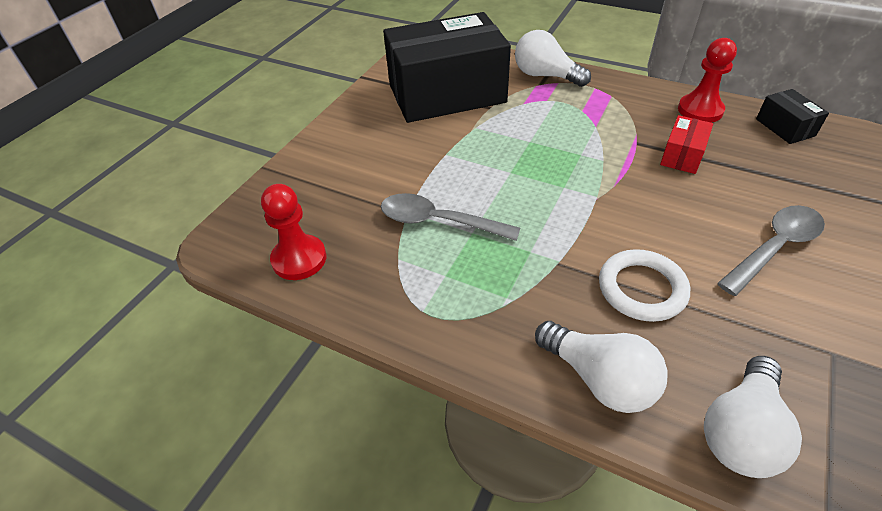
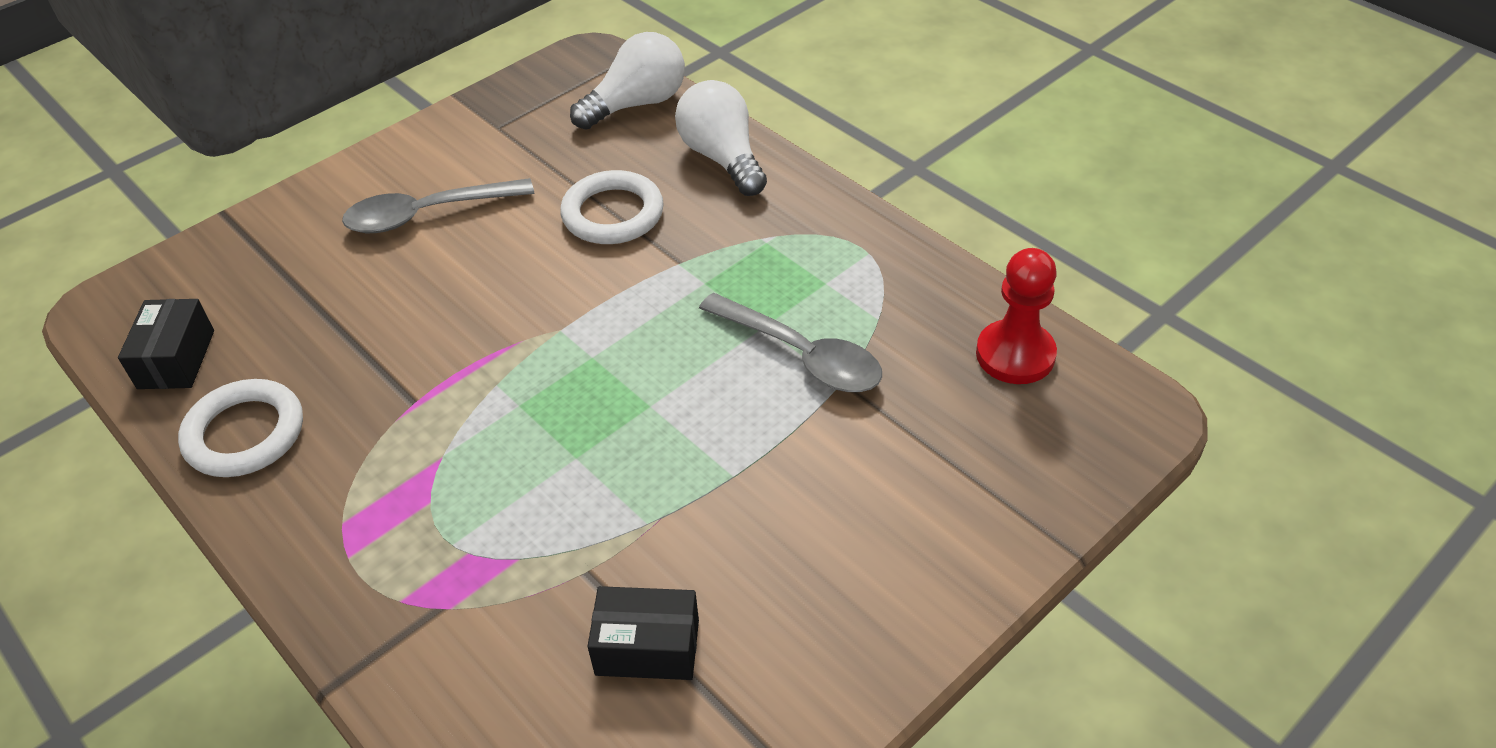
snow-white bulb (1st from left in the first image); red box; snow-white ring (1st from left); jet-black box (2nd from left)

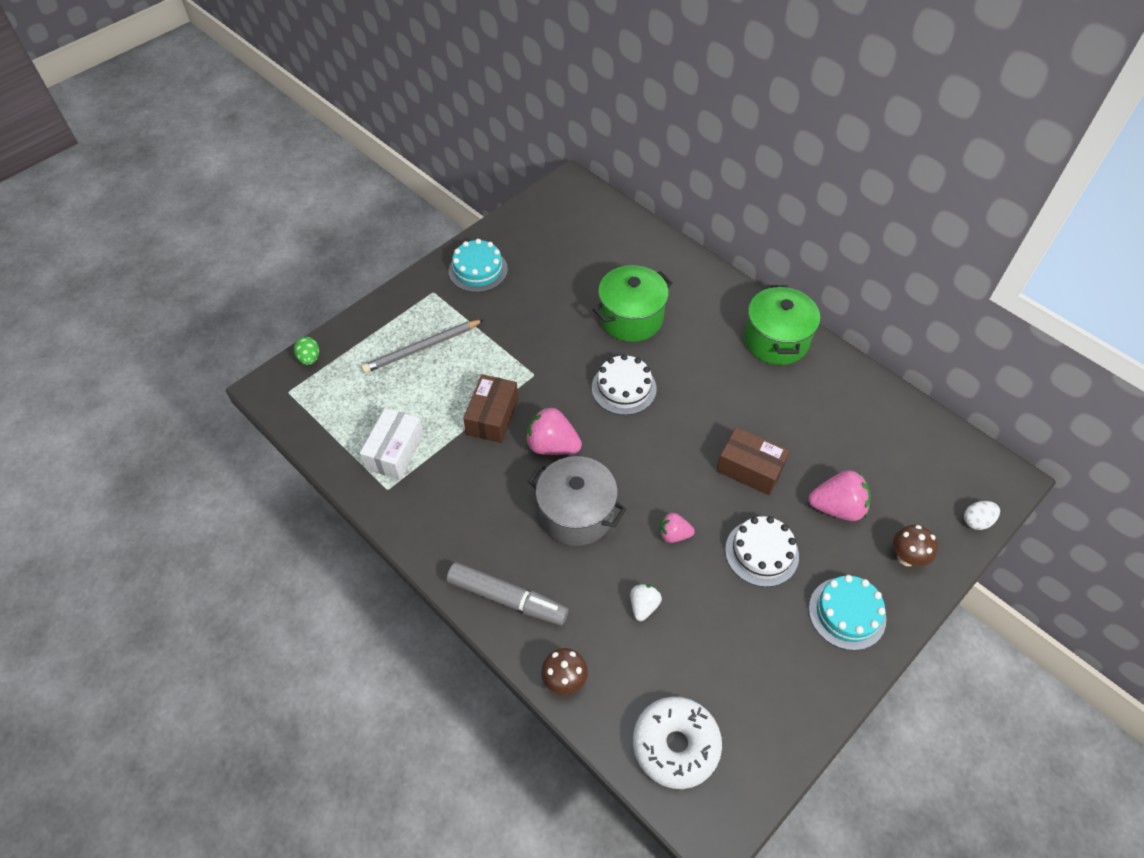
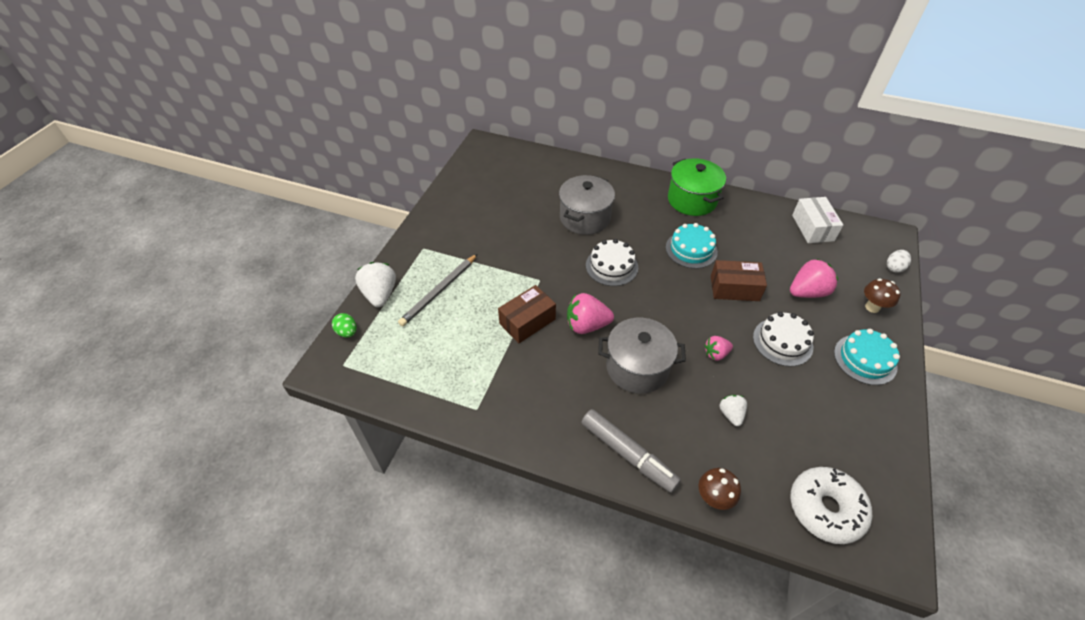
snow-white toy strawberry (1st from left); snow-white box; teal layer cake (1st from left); gray cooking pot (1st from left); gray marker pen; dark brown box (1st from left)

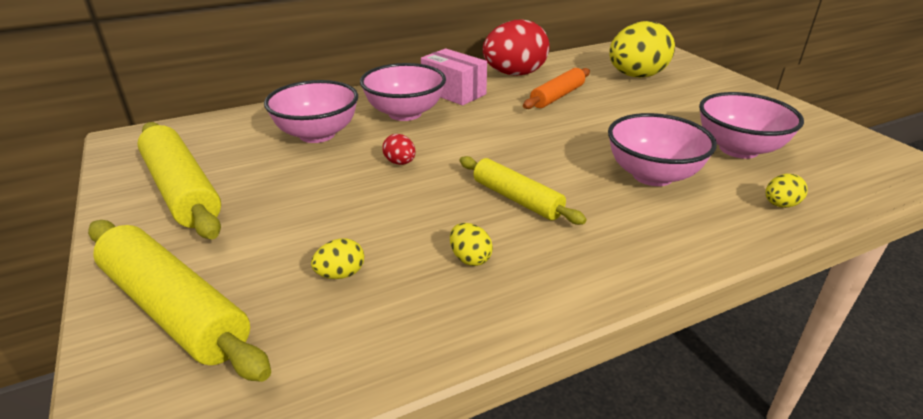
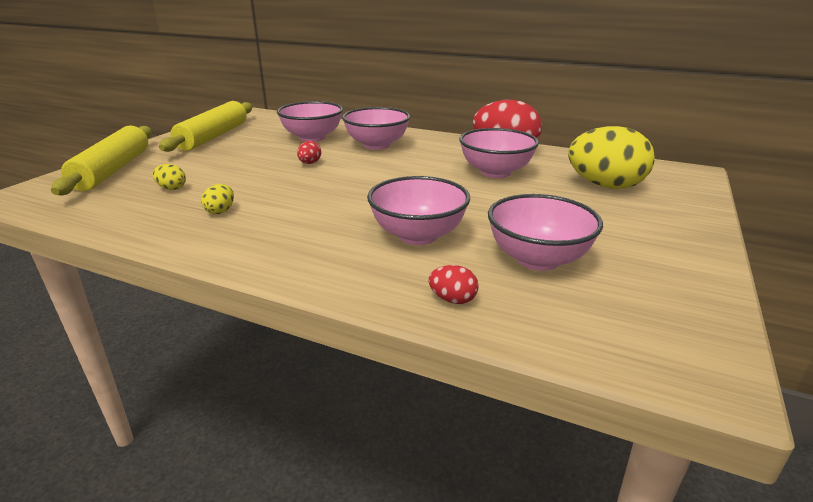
rosy box; yellow pastry roller (3rd from left in the first image); rosy serving bowl (4th from left); red egg (2nd from left)

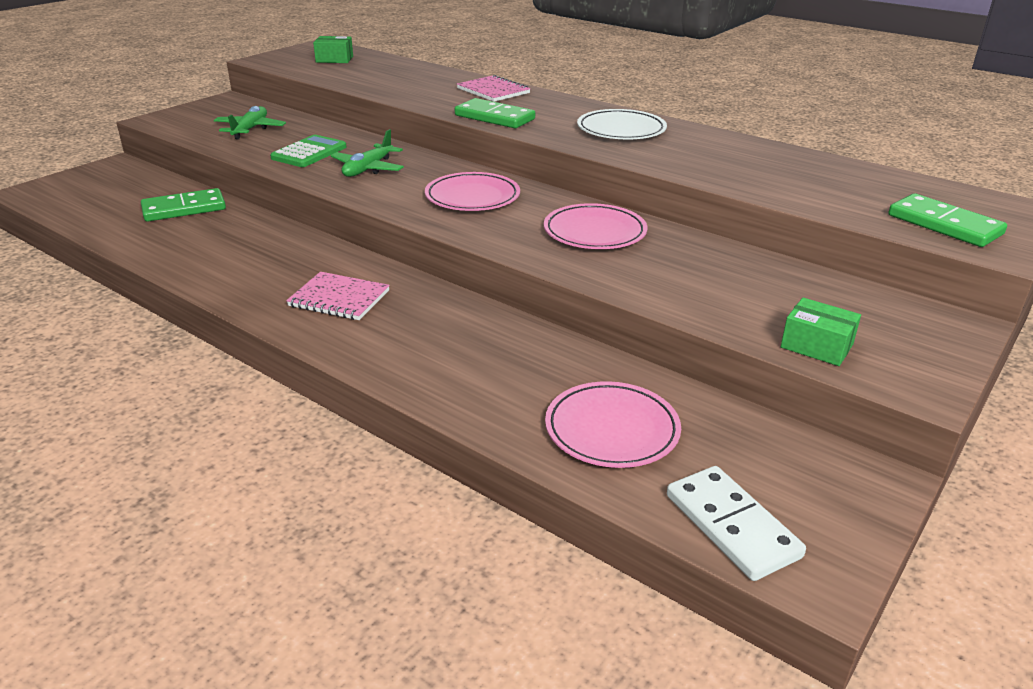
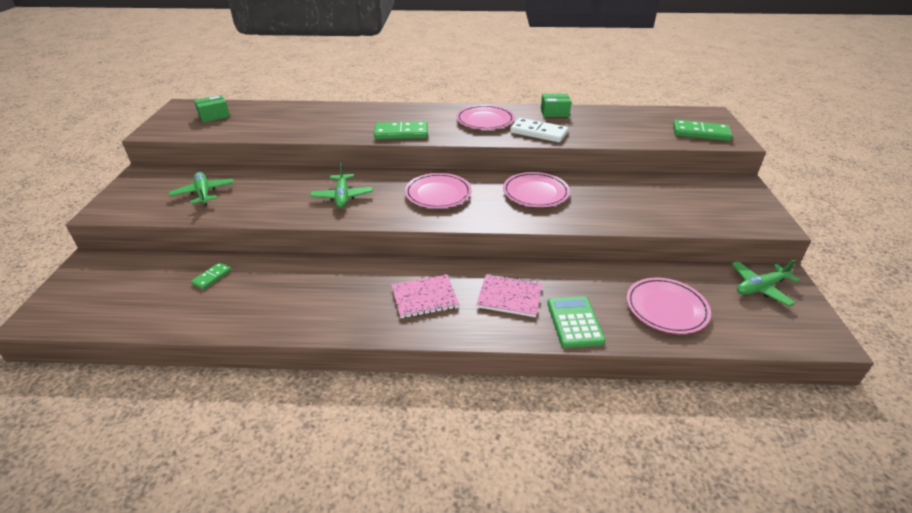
emerald plane (3rd from left); emerald calculator; rosy exercise book (2nd from left); snow-white domino tile; emerald box (2nd from left); rosy plate (2nd from left); emerald domino tile (1st from left)

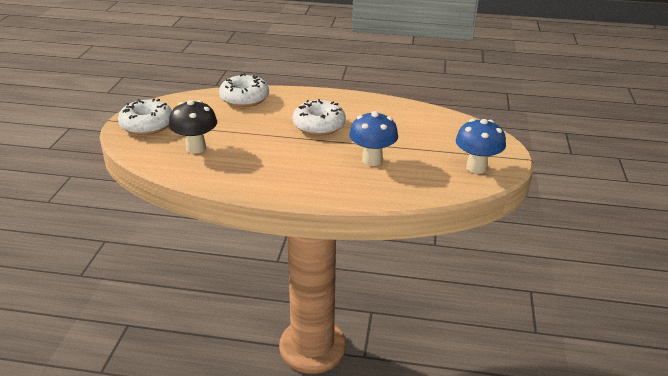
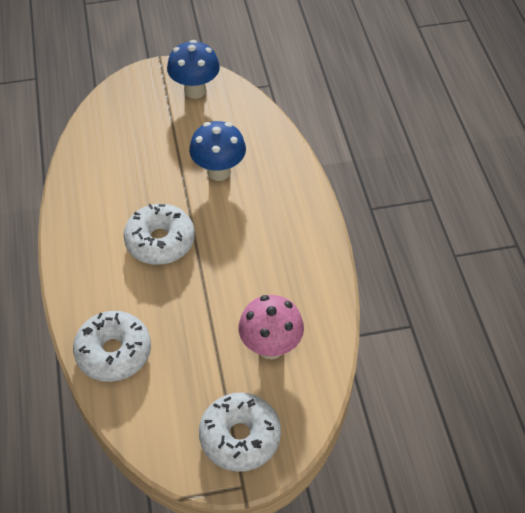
rosy mushroom

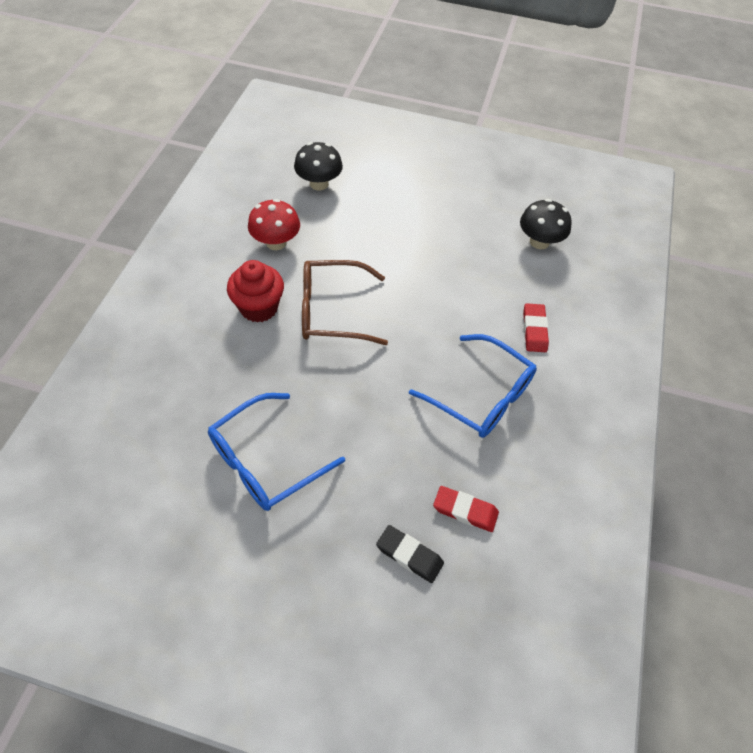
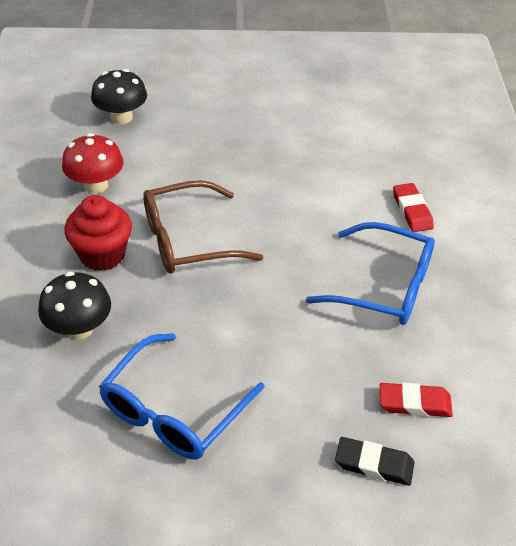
jet-black mushroom (1st from left)

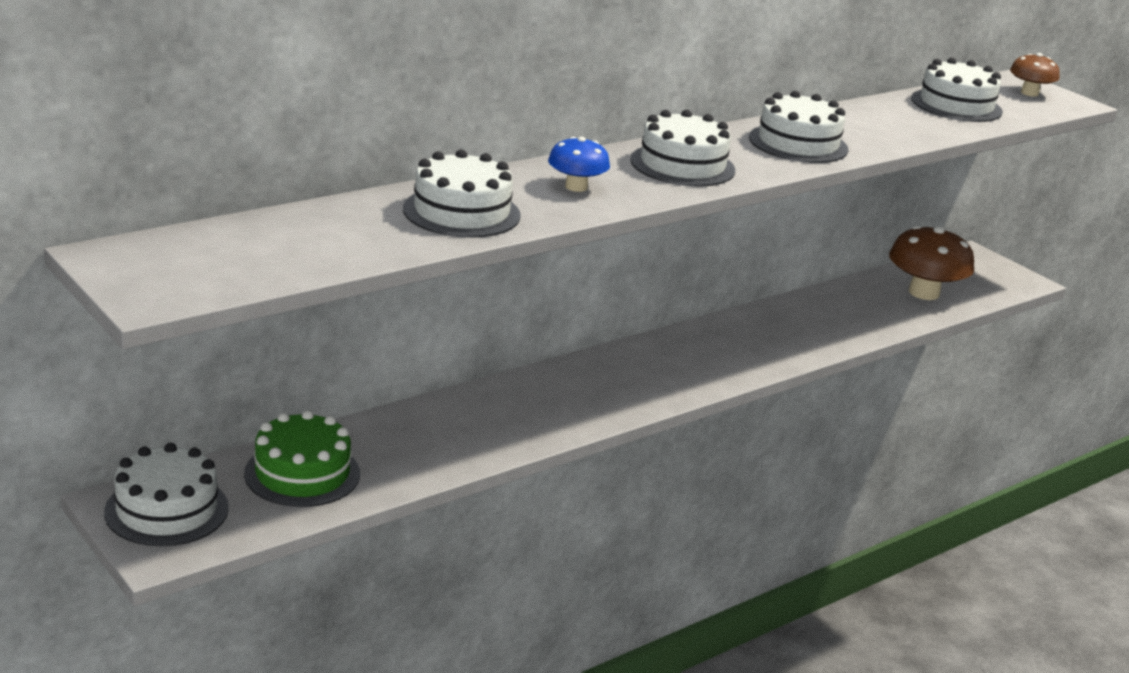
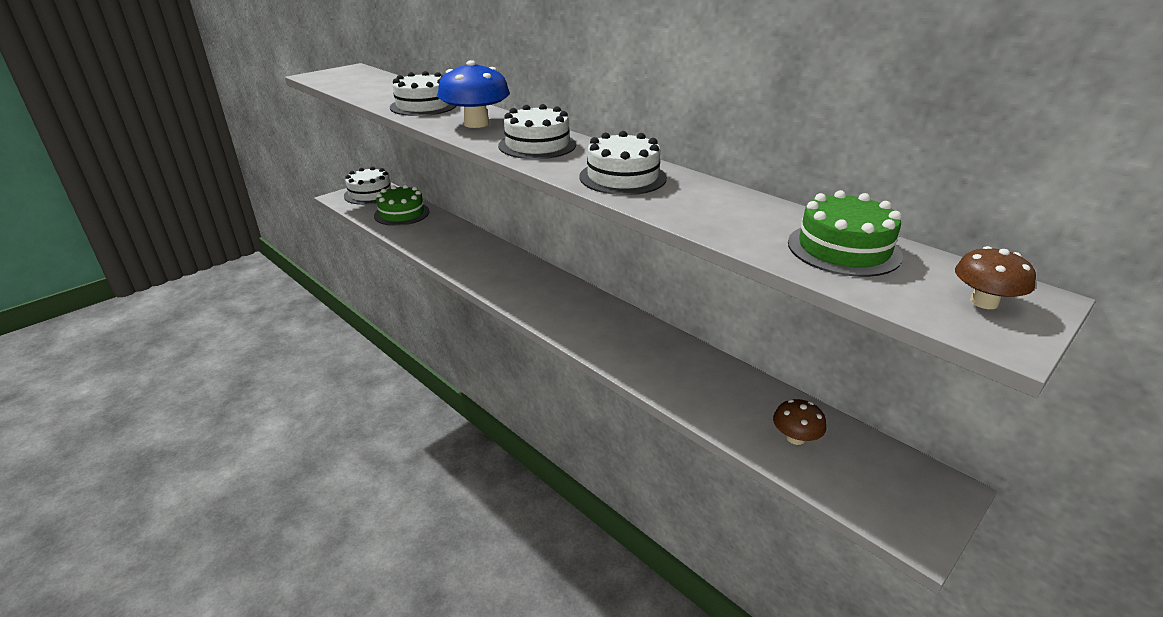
emerald layer cake (2nd from left); royal blue mushroom; dark brown mushroom (1st from left)

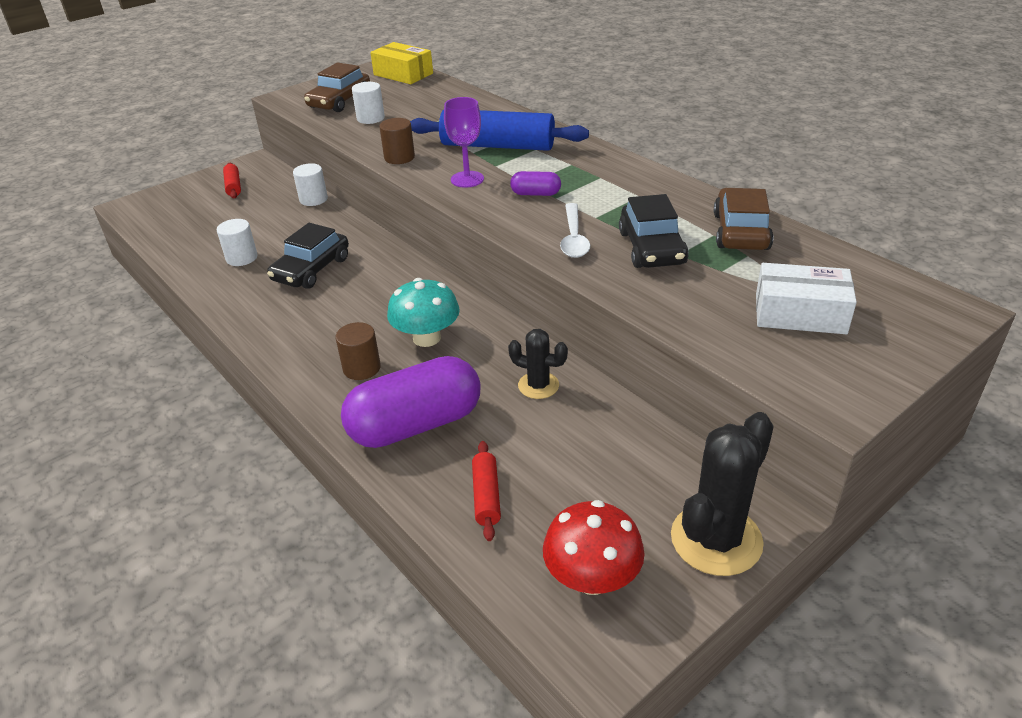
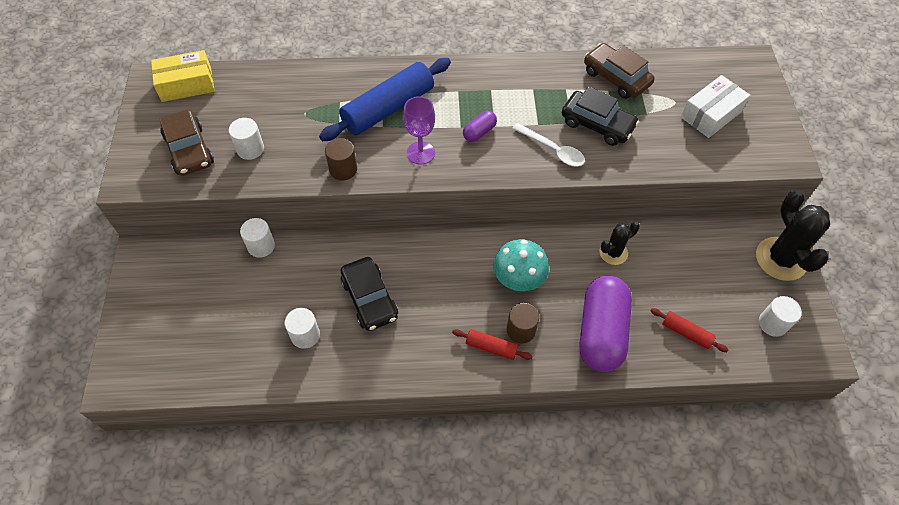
red pastry roller (1st from left); snow-white cylinder (4th from left)

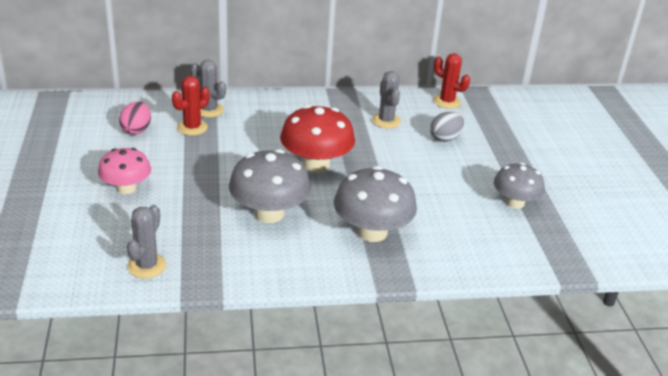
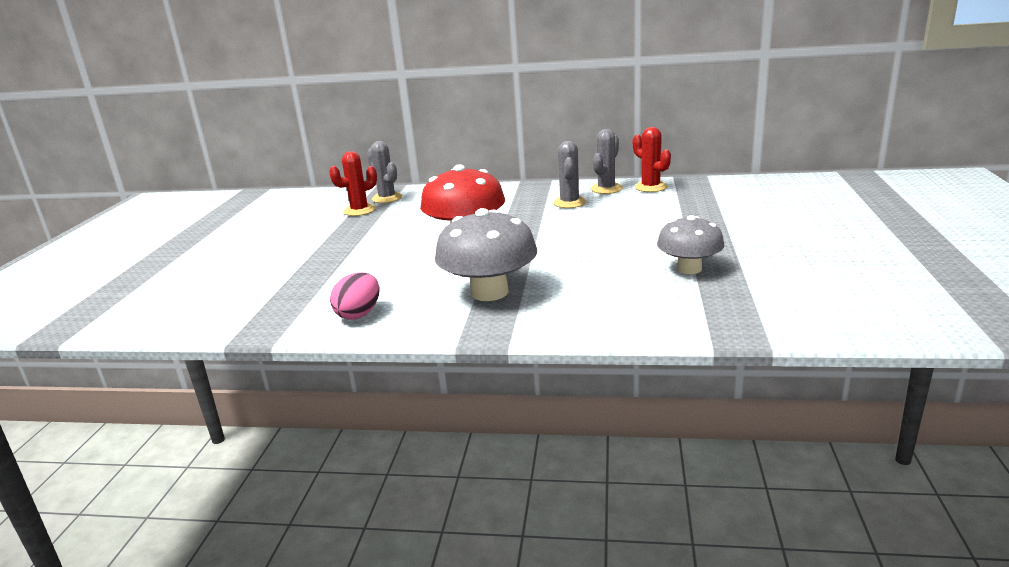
rosy mushroom; gray mushroom (1st from left in the first image); gray egg; rosy egg; gray prickly plant (3rd from left)

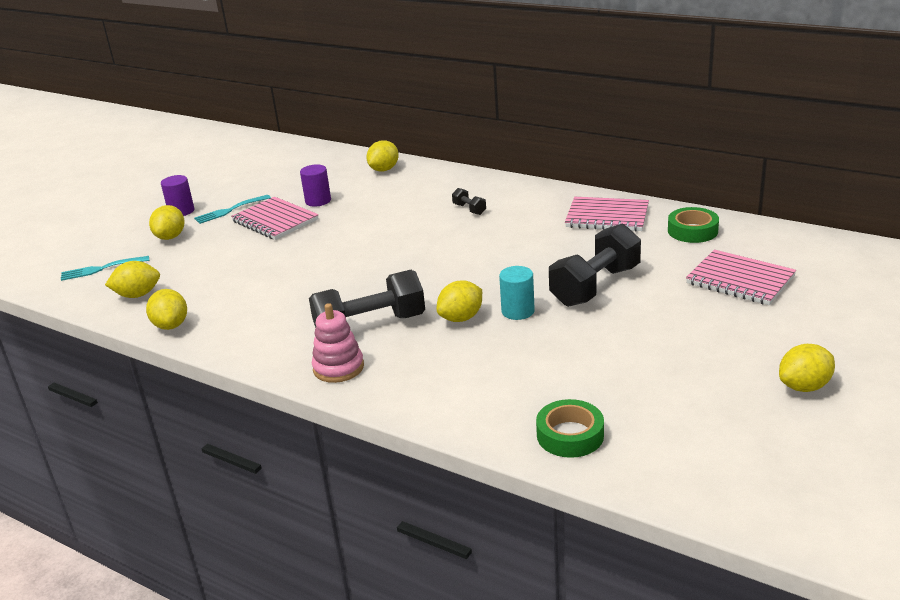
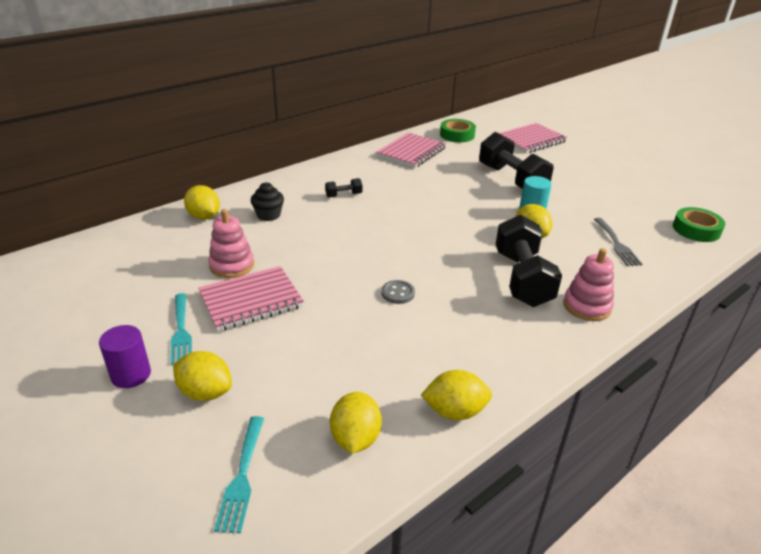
yellow toy lemon (6th from left in the first image); jet-black cupcake; gray sewing button; gray table fork; rosy ring stacker (1st from left)

